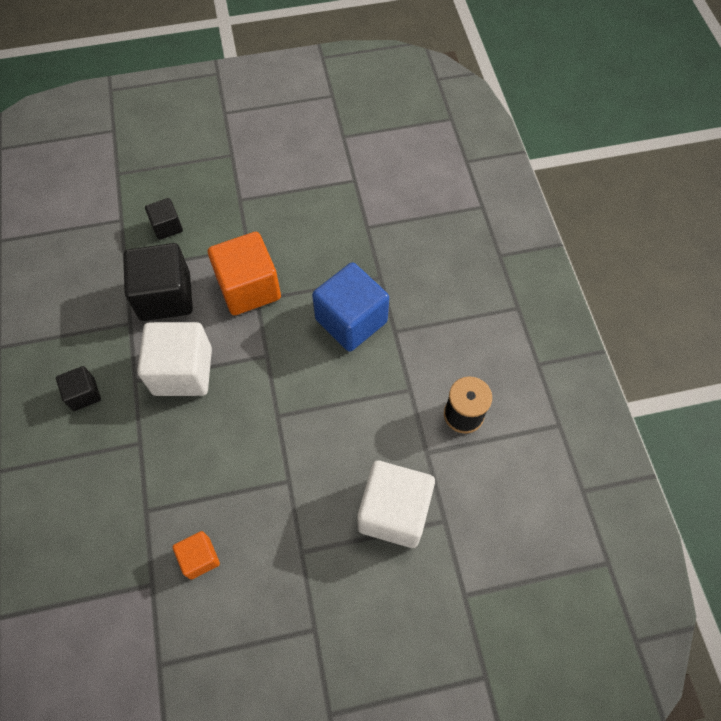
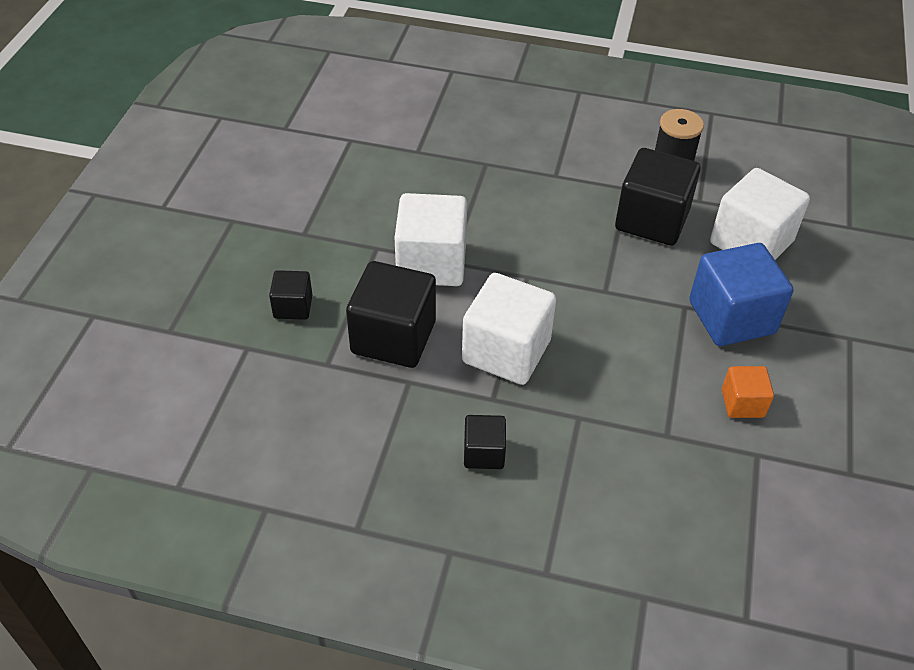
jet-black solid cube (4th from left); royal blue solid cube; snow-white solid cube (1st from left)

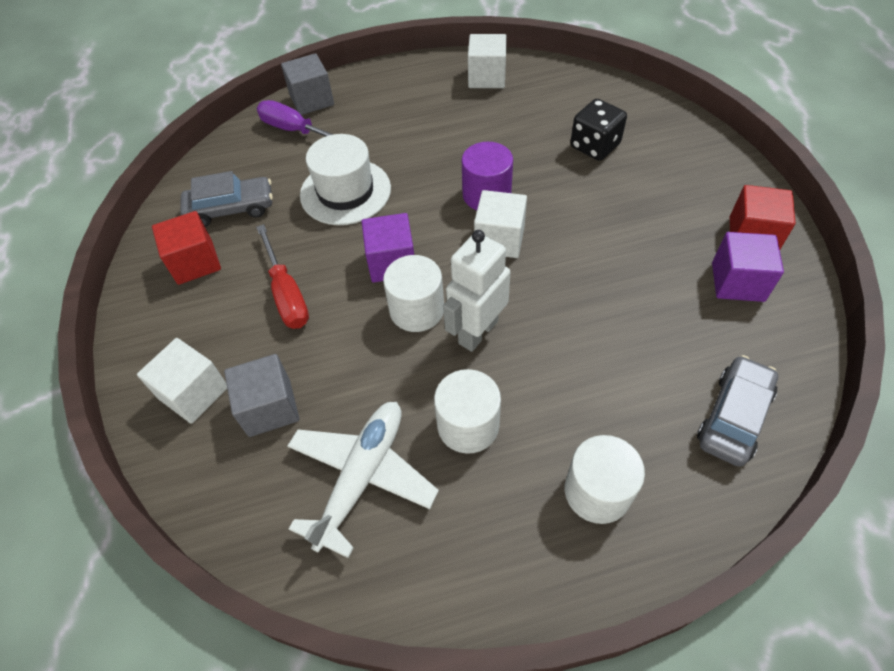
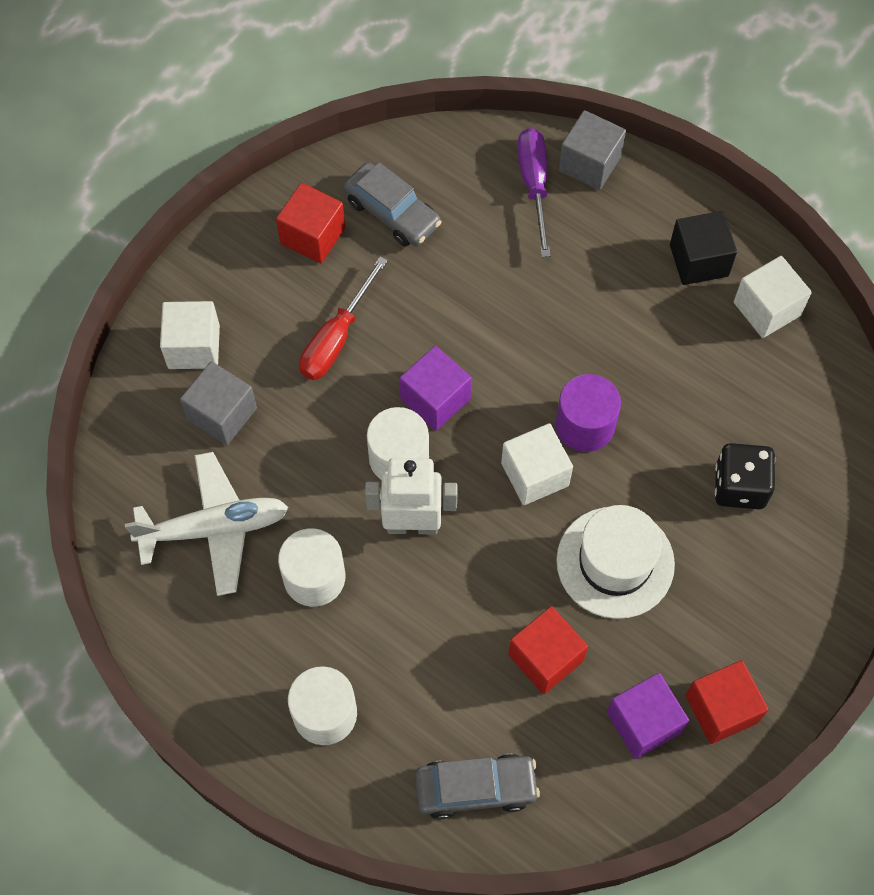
red solid cube (2nd from left); jet-black solid cube; snow-white tall hat

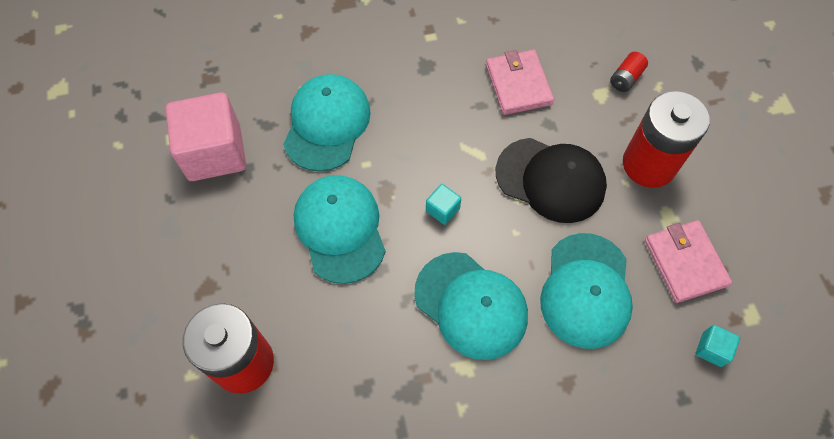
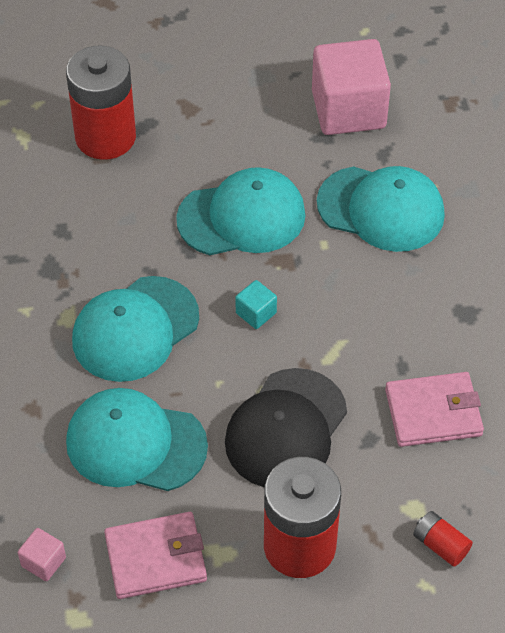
rosy solid cube (1st from left)

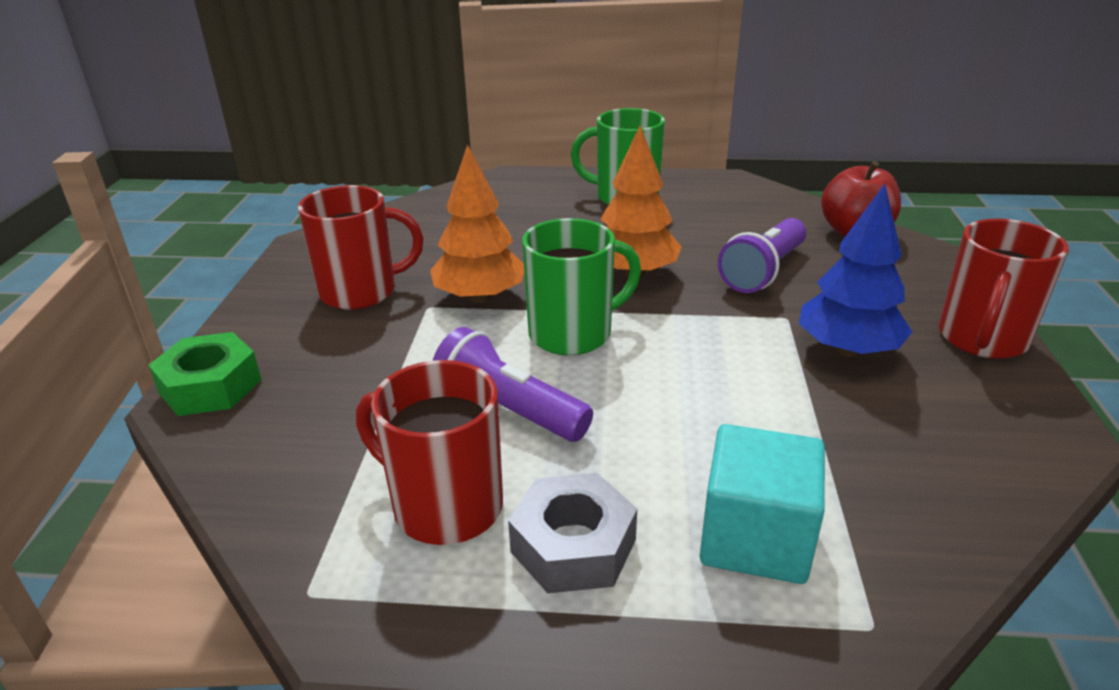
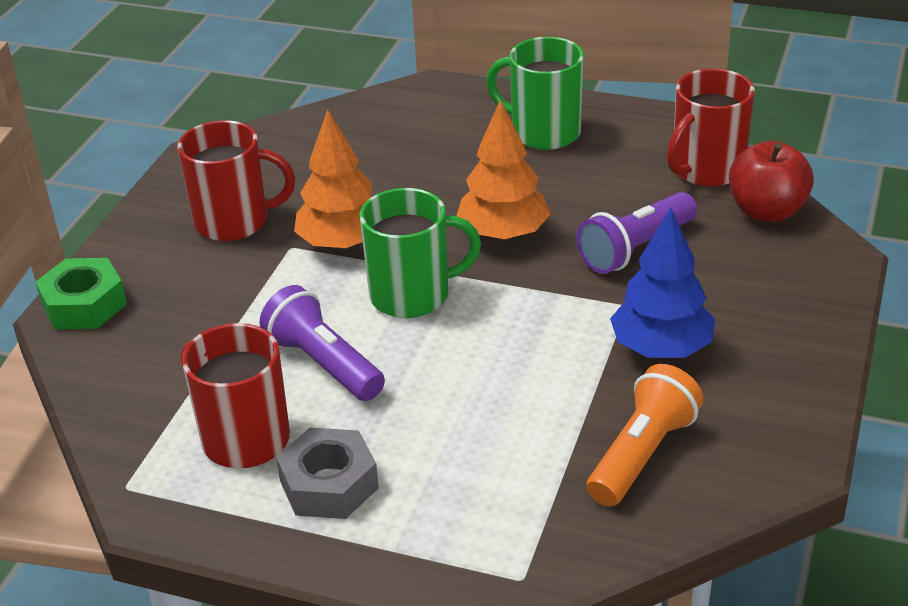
teal solid cube; orange pocket torch; red coffee mug (3rd from left)

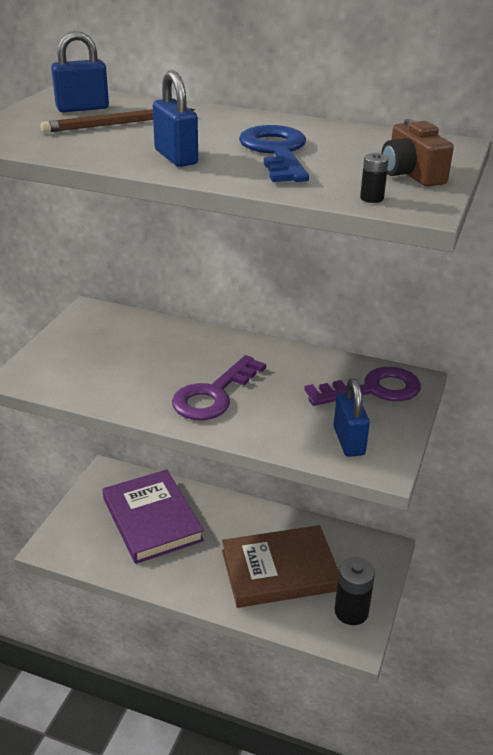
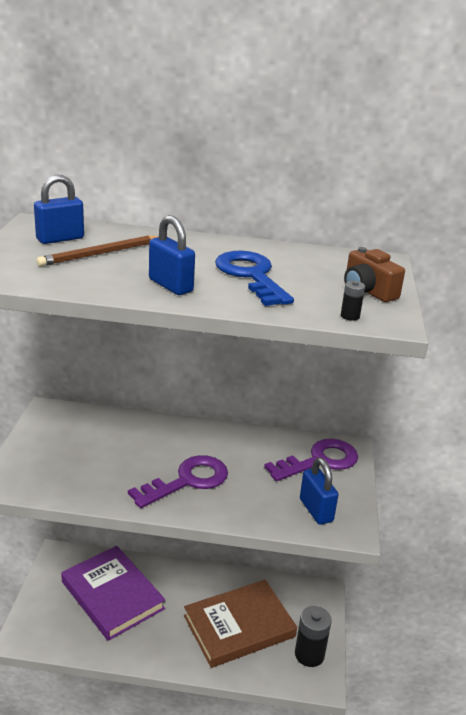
royal purple door key (1st from left)

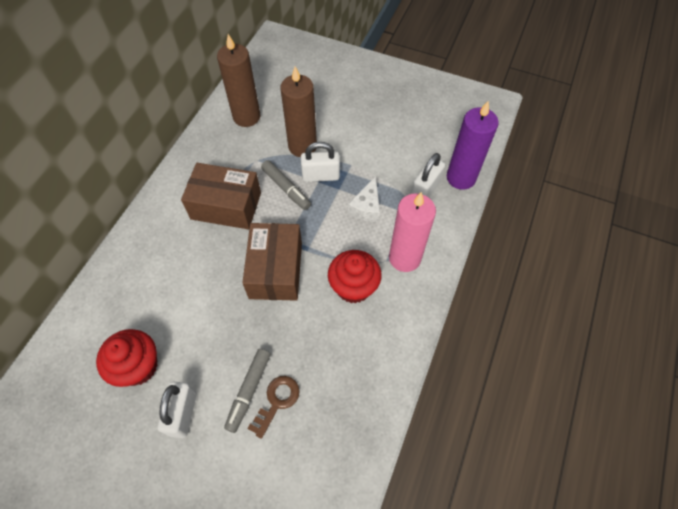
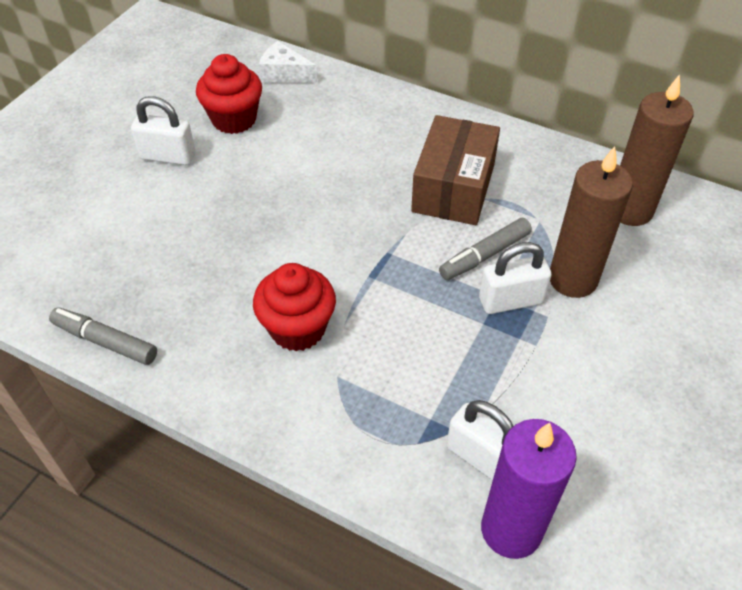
dark brown box (2nd from left in the first image); dark brown door key; rosy pillar candle; gray marker pen (1st from left); snow-white cheese; snow-white padlock (3rd from left)

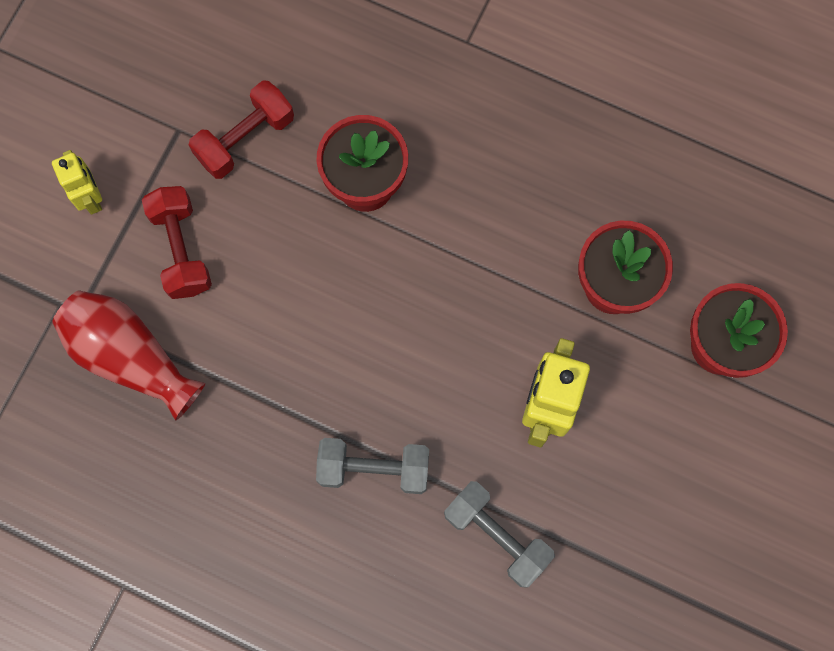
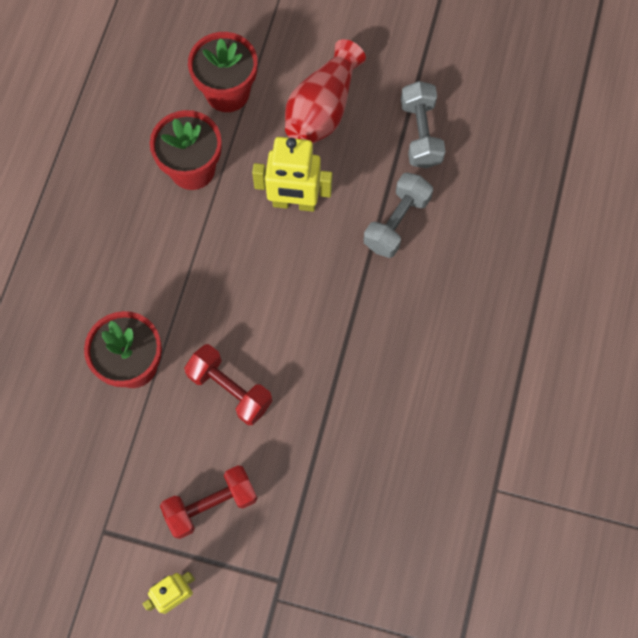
red vase; red hand weight (2nd from left); gray hand weight (2nd from left)

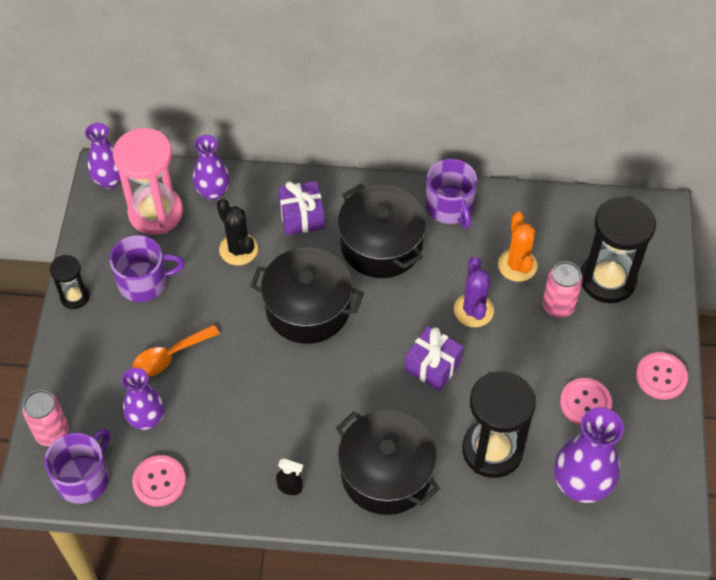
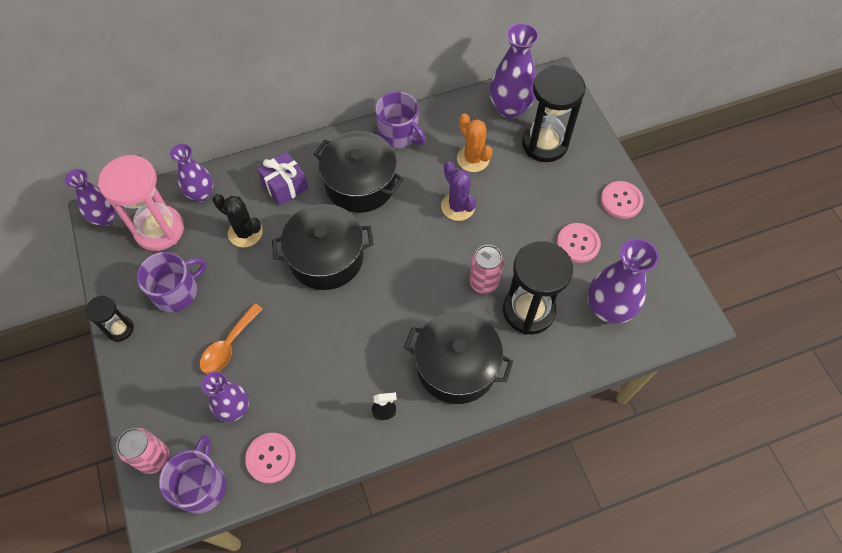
royal purple wrapped gift (2nd from left in the first image); royal purple vase (4th from left); rosy tin (2nd from left)

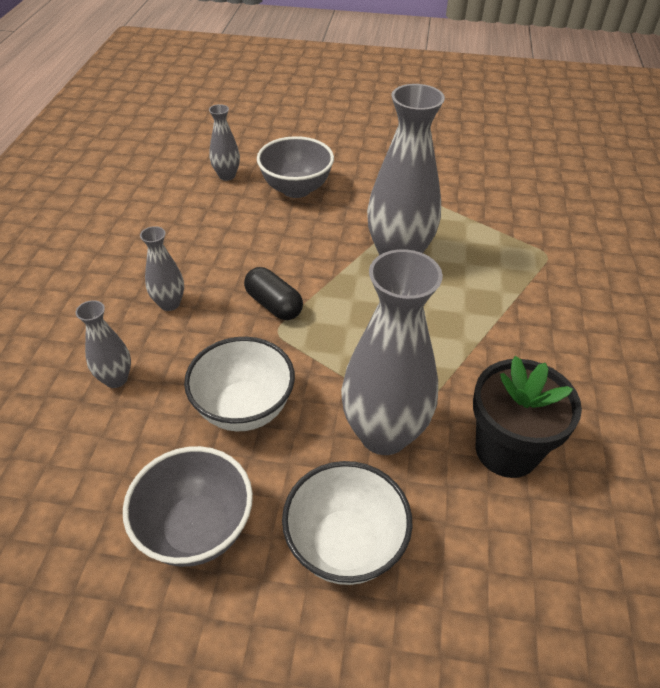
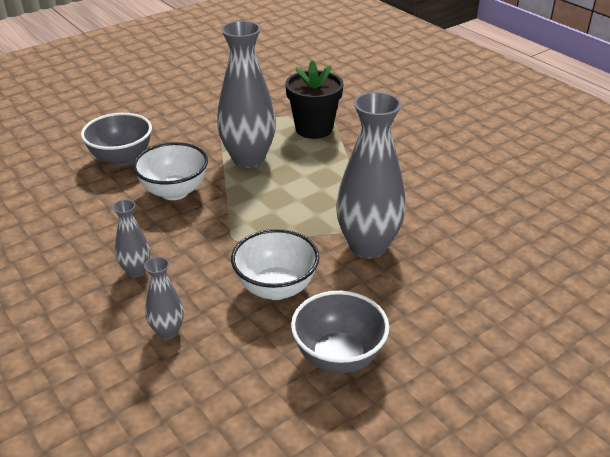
gray vase (3rd from left in the first image); jet-black pill; snow-white serving bowl (1st from left); jet-black potted plant

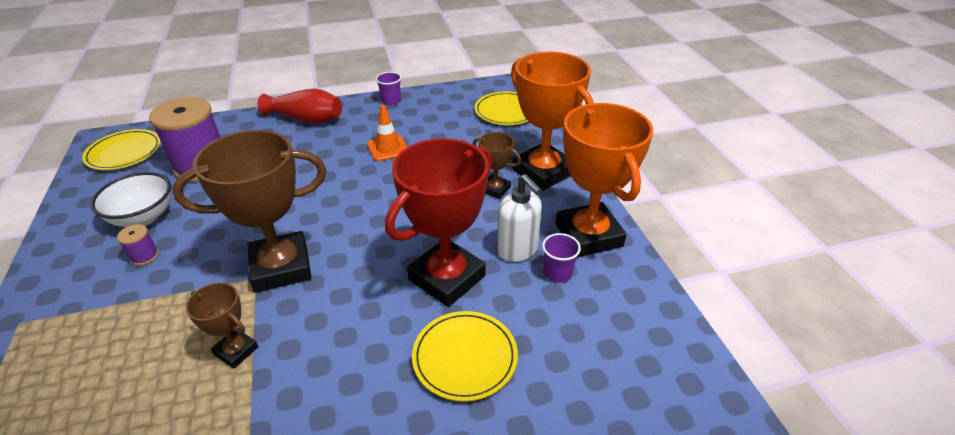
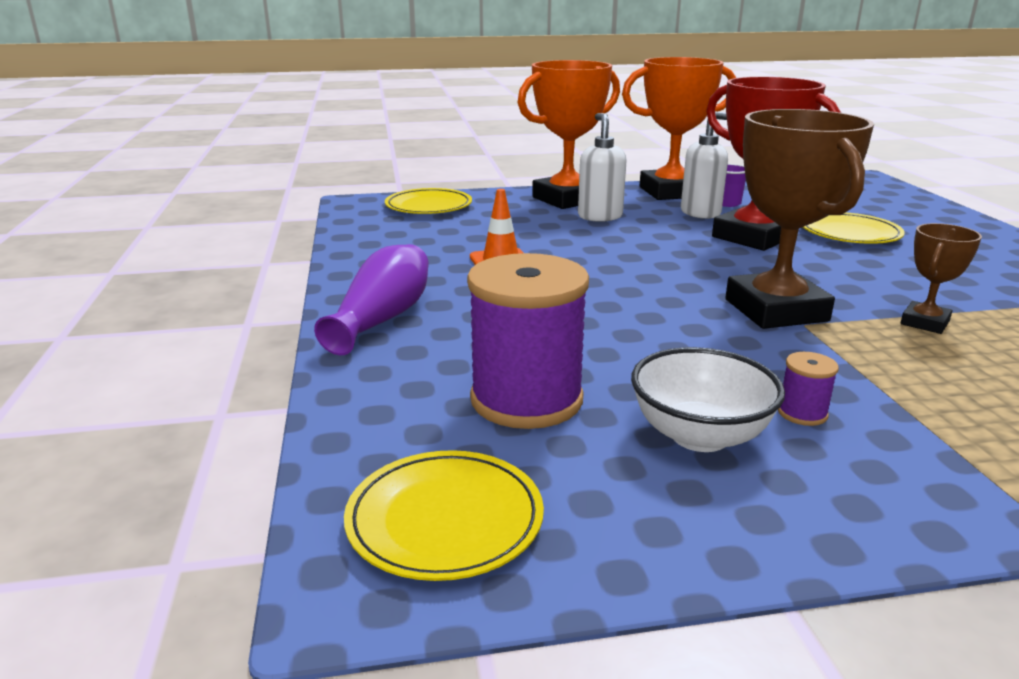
royal purple tumbler (1st from left in the first image); snow-white soap dispenser (1st from left); royal purple vase

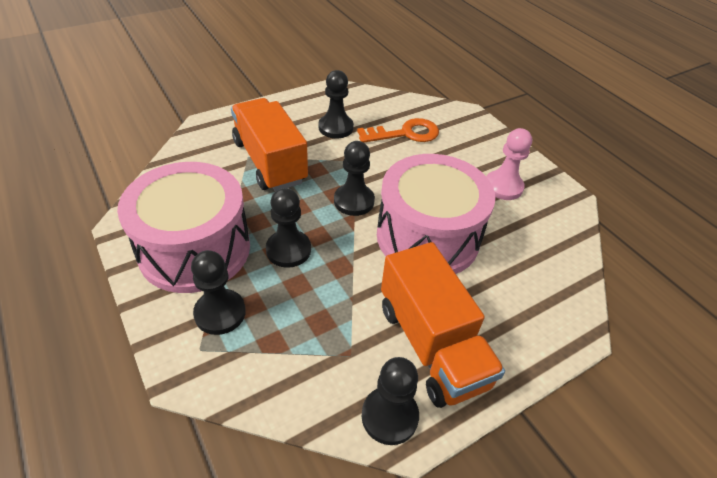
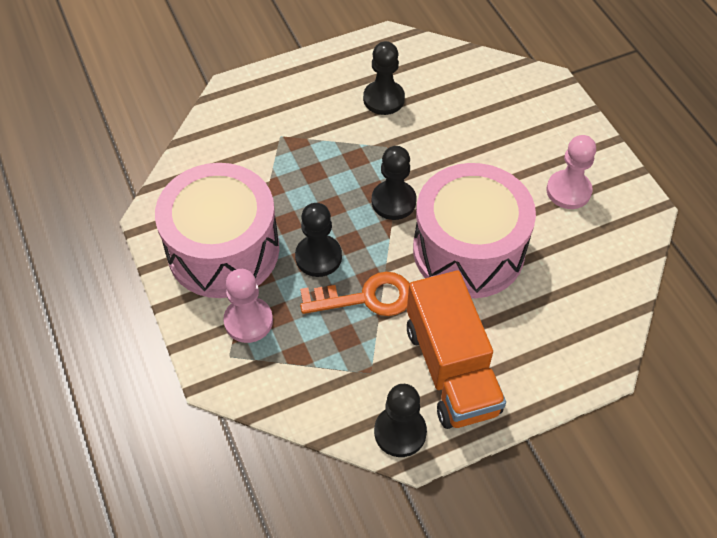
orange toy truck (1st from left in the first image); orange door key; rosy game pawn (1st from left)

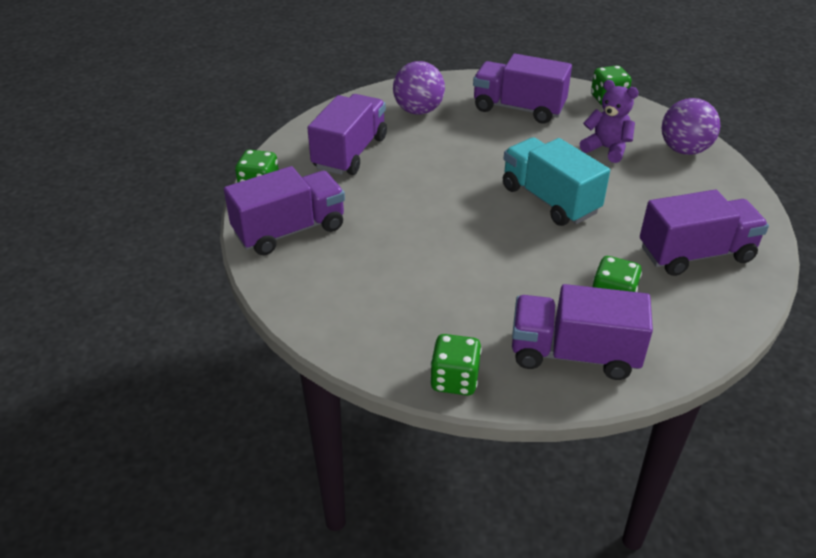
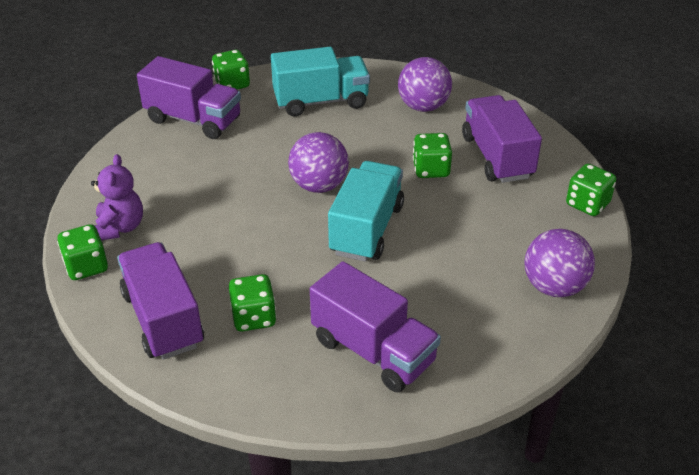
royal purple sphere (1st from left); emerald game die (4th from left); royal purple teddy bear; teal toy truck (1st from left)

